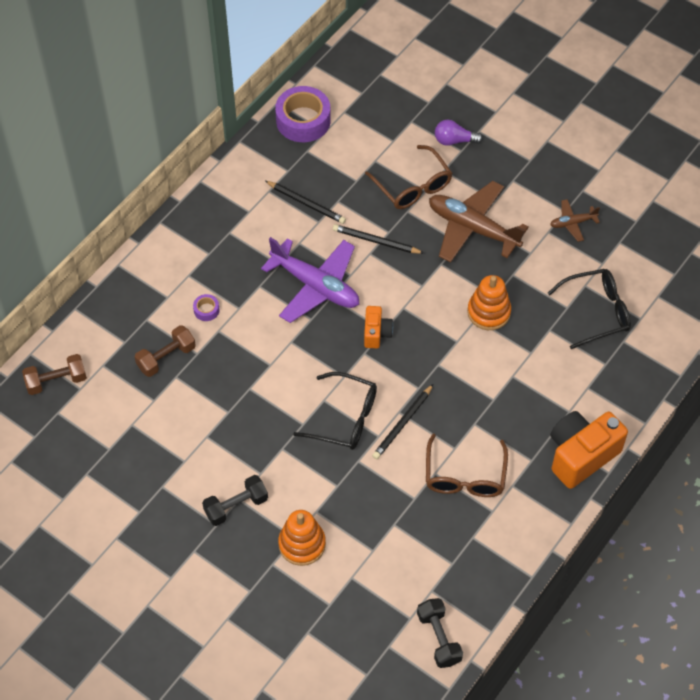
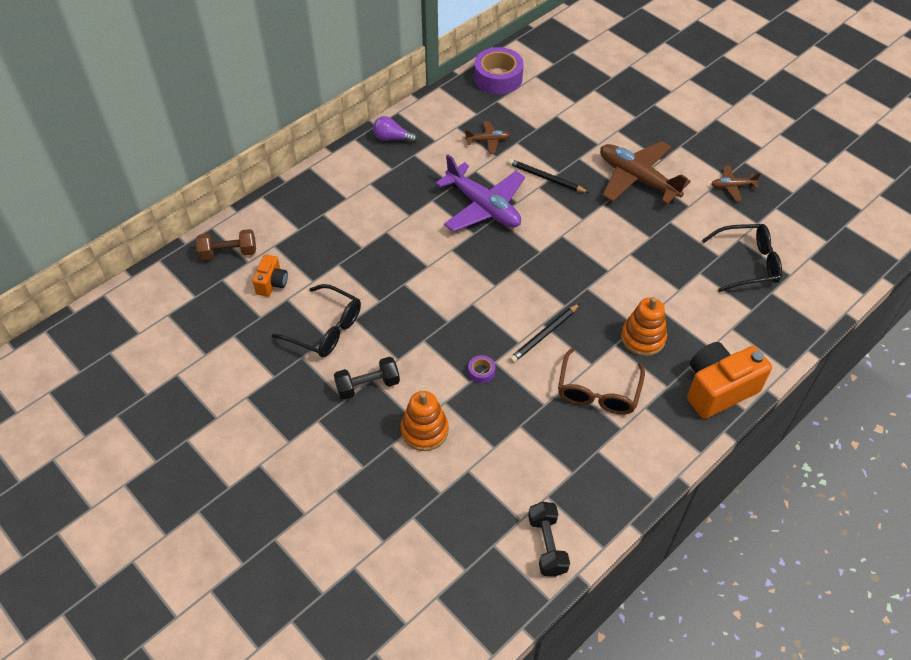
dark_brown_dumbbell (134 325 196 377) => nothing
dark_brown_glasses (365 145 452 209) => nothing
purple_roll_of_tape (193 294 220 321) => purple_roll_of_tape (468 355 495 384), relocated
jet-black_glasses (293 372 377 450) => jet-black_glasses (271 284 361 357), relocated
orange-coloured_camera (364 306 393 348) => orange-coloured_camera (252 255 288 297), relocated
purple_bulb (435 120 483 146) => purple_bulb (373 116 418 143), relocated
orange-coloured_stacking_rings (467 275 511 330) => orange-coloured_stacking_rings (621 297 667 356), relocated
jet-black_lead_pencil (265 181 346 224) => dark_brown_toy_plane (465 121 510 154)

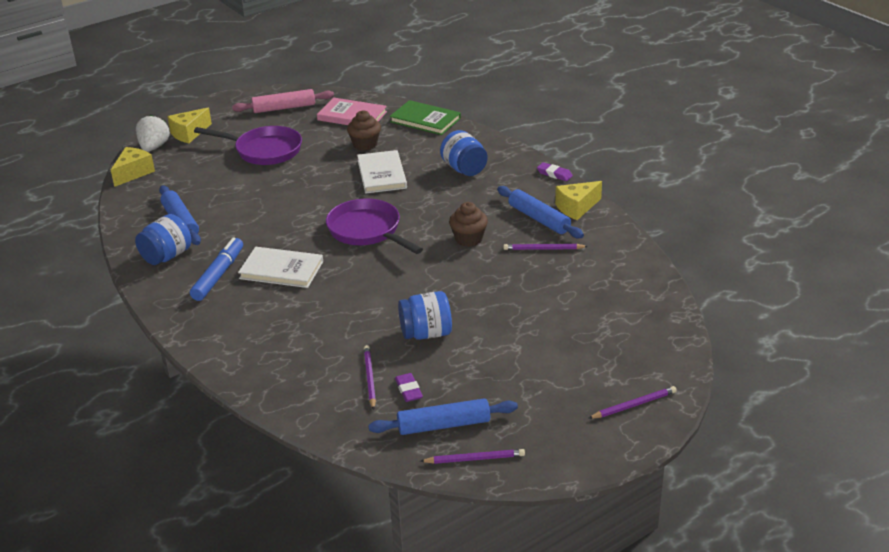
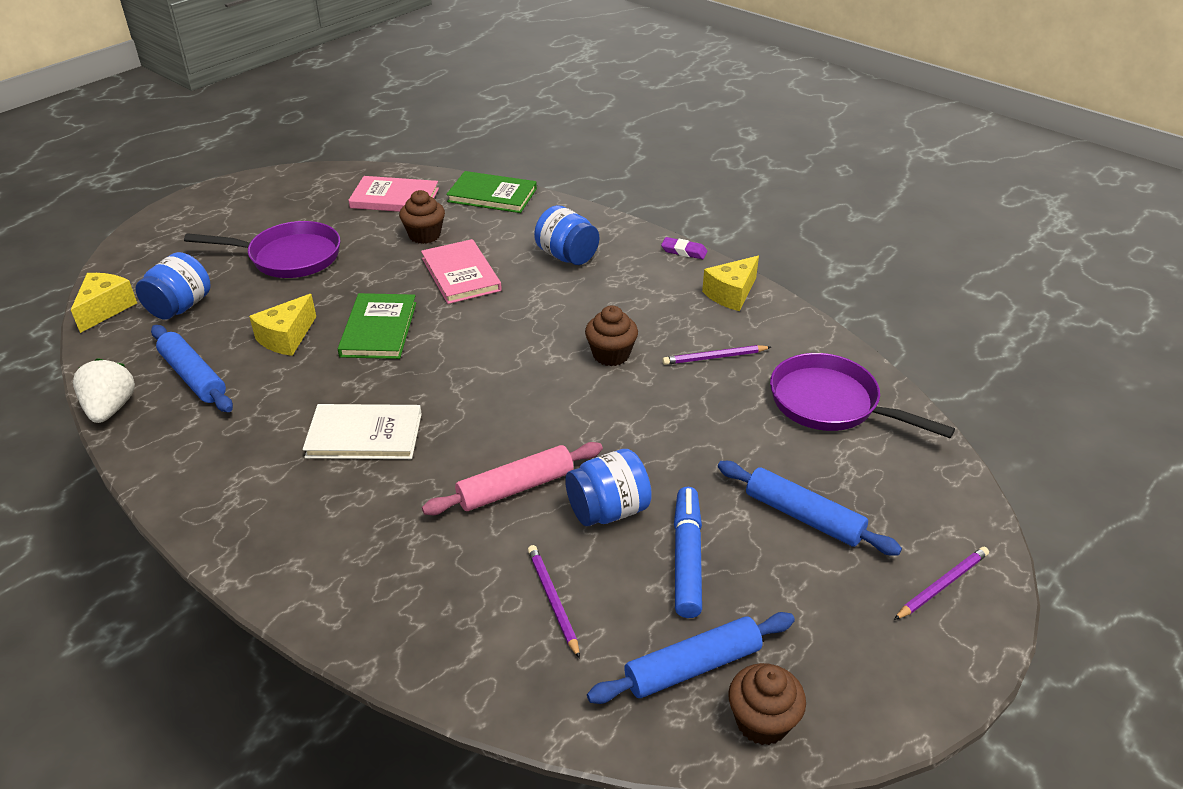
purple_eraser (395 373 423 402) => nothing
nothing => green_book (338 293 416 359)
blue_jam_jar (135 214 191 265) => blue_jam_jar (135 252 211 320), relocated
white_toy_strawberry (136 115 170 152) => white_toy_strawberry (73 358 135 423), relocated
golden_cheese (167 108 212 143) => golden_cheese (249 294 316 356), relocated
blue_marker_pen (190 237 243 301) => blue_marker_pen (674 487 702 618), relocated
rosy_dough_roller (232 89 334 113) => rosy_dough_roller (422 442 603 515), relocated
purple_frying_pan (326 199 423 254) => purple_frying_pan (770 353 955 438), relocated
blue_dough_roller (497 186 584 238) => blue_dough_roller (718 461 902 556), relocated
purple_lead_pencil (420 449 525 464) => dark_brown_muffin (728 663 806 745)
white_book (357 150 407 194) => rosy_book (421 239 502 304)

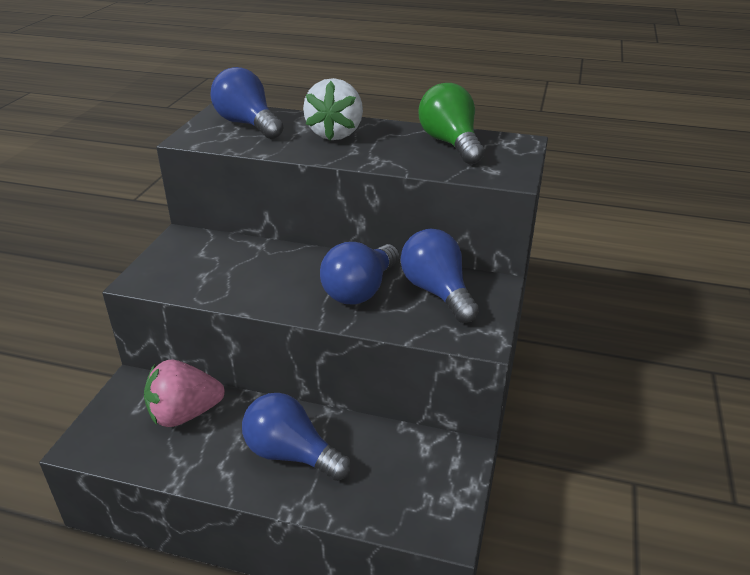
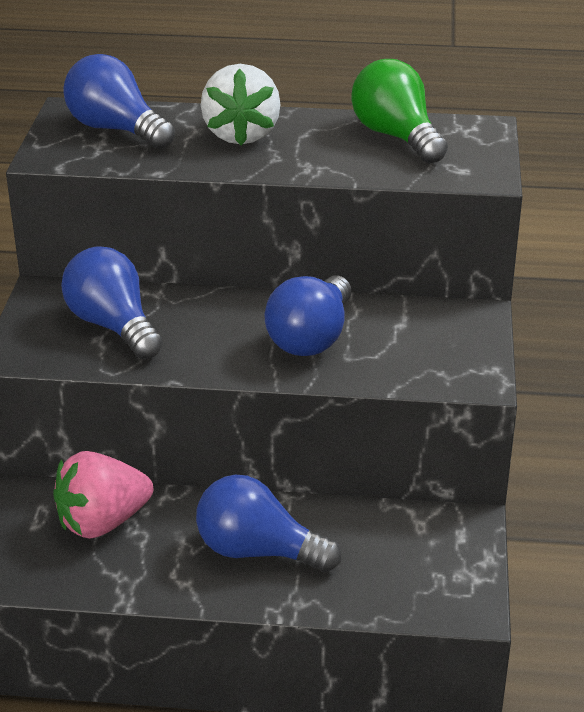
blue_bulb (401 229 479 323) => blue_bulb (61 246 163 359), relocated

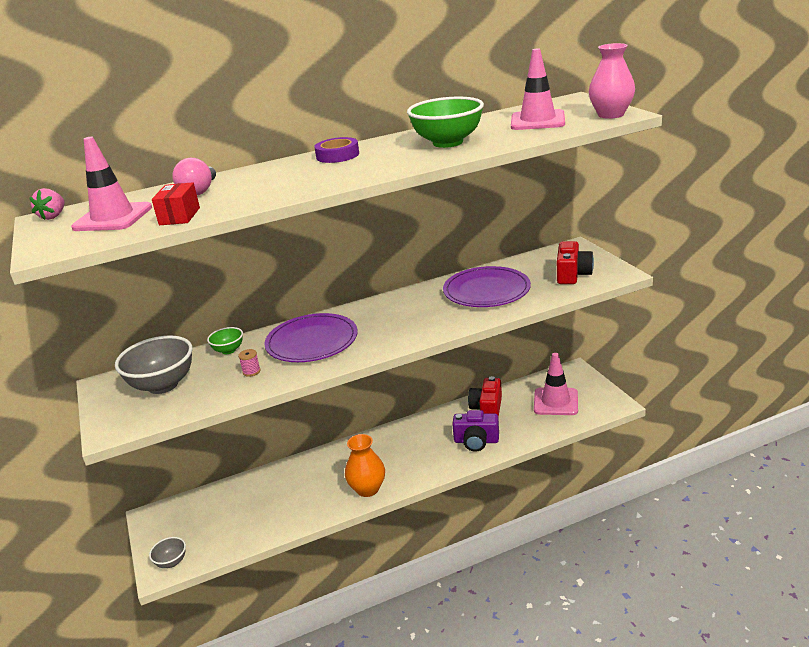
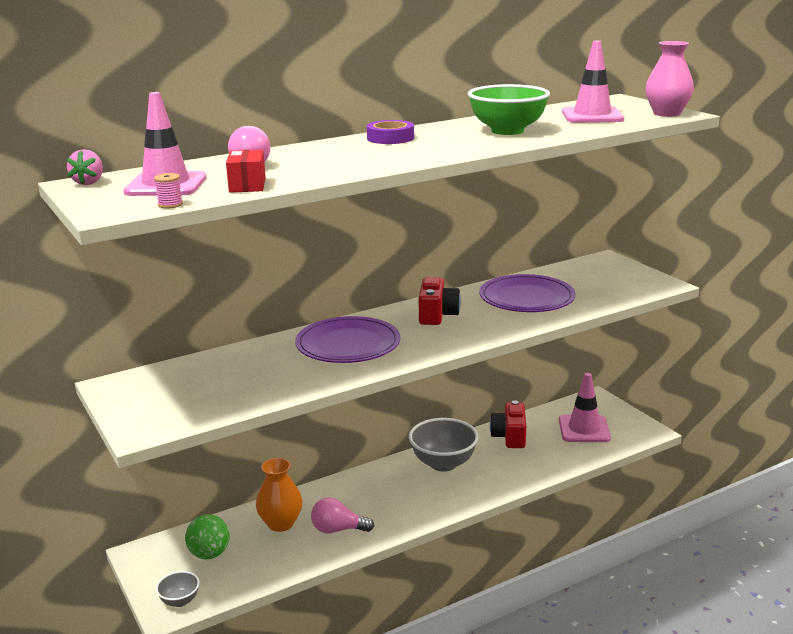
green_deep_dish (207 327 243 354) => nothing
purple_camera (452 410 499 452) => nothing
nothing => green_ball (185 514 230 559)
nothing => rosy_bulb (311 497 374 533)
grey_deep_dish (115 335 193 394) => grey_deep_dish (409 418 479 471), relocated
rosy_spool (238 349 261 377) => rosy_spool (154 173 183 209), relocated
orange-coloured_vase (345 434 385 497) => orange-coloured_vase (256 458 303 532), relocated
scarlet_camera (557 241 594 284) => scarlet_camera (419 277 461 325), relocated

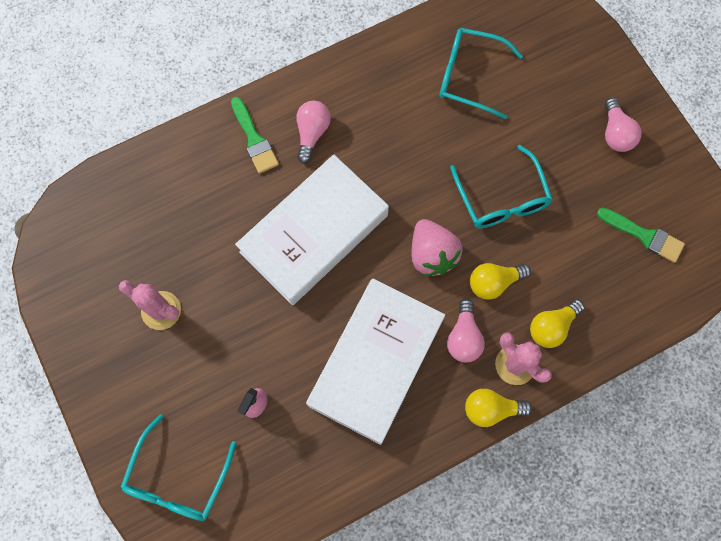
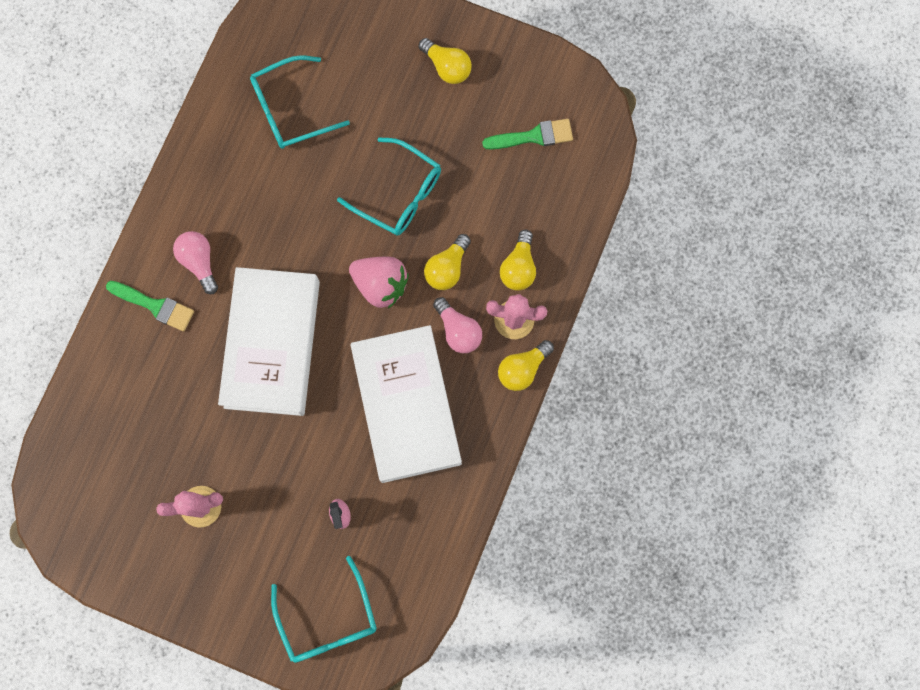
rosy_bulb (605 98 641 152) => golden_bulb (419 38 472 84)

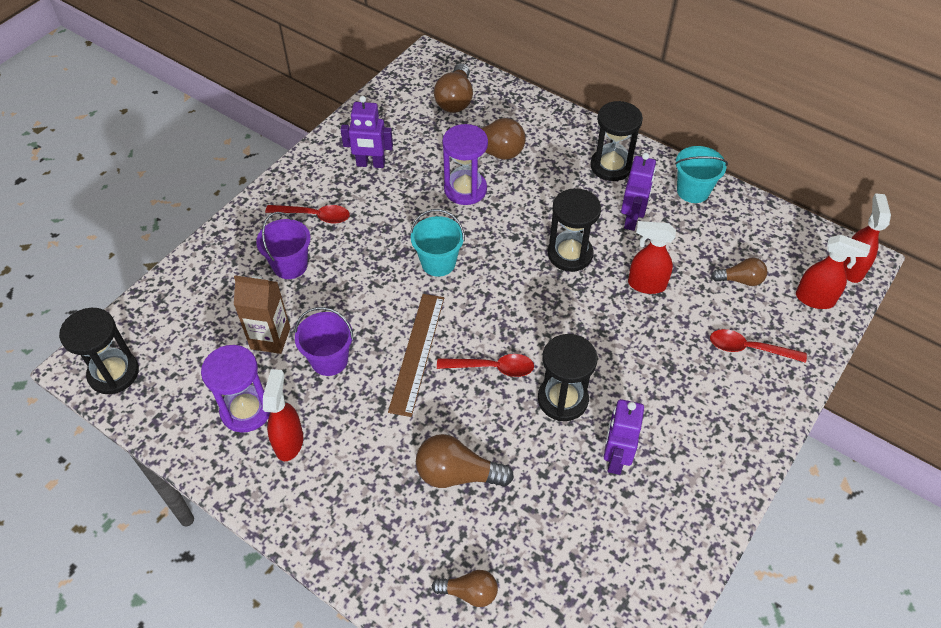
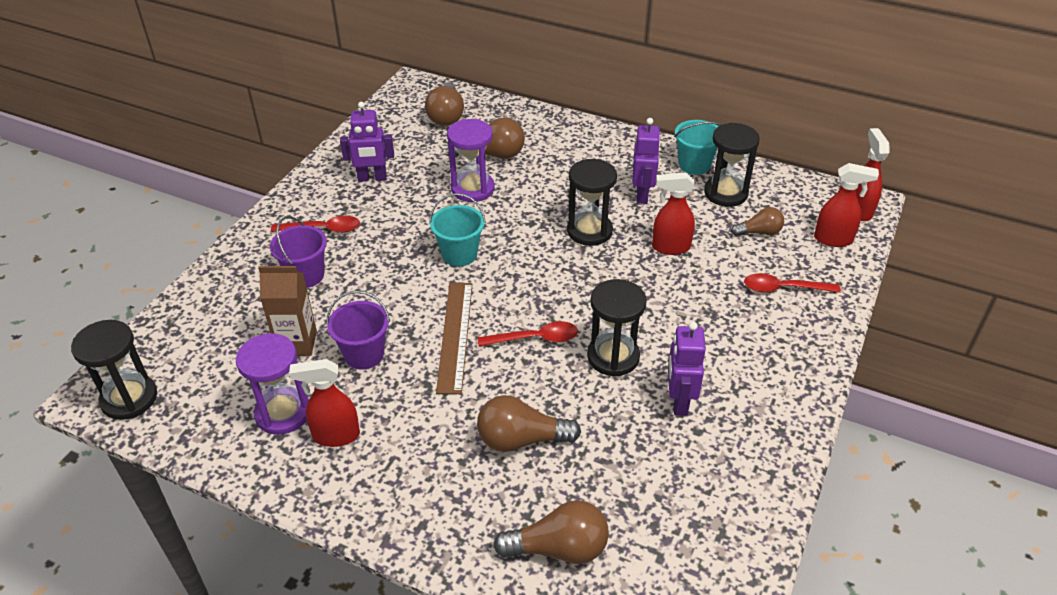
jet-black_hourglass (590 101 643 181) => jet-black_hourglass (704 123 760 207), relocated
scarlet_sprayer (263 369 303 461) => scarlet_sprayer (289 359 360 447), 90 degrees counterclockwise
dark_brown_bulb (432 570 498 607) => dark_brown_bulb (493 500 609 564), x1.59

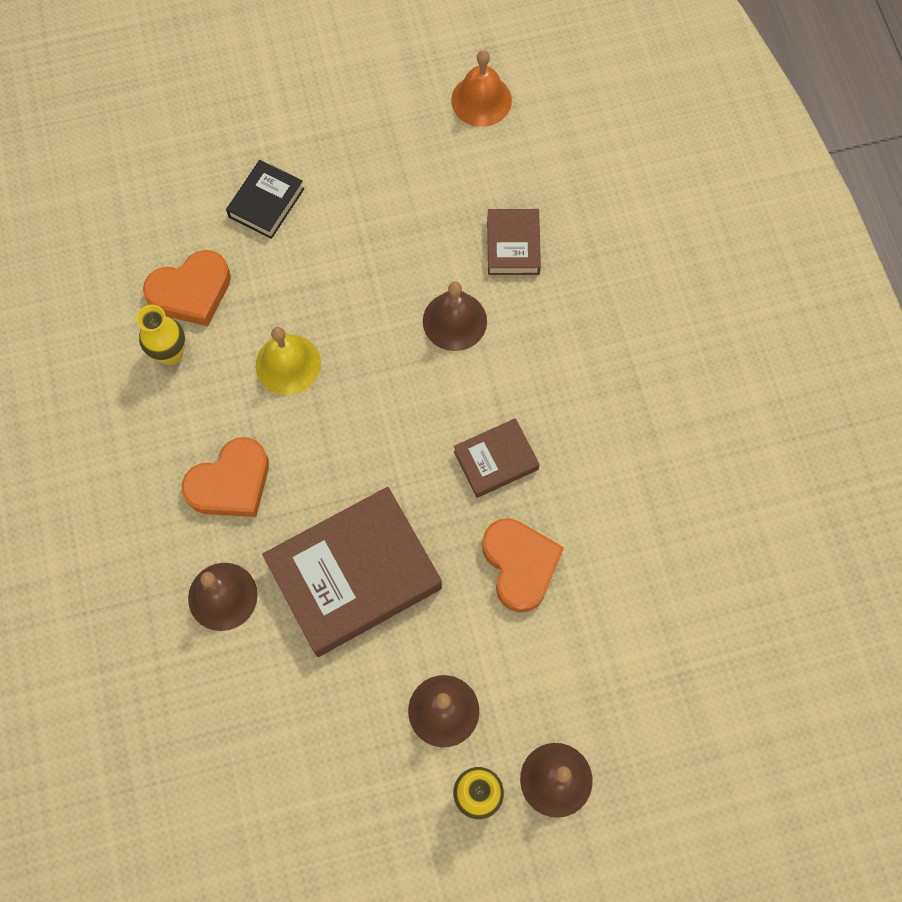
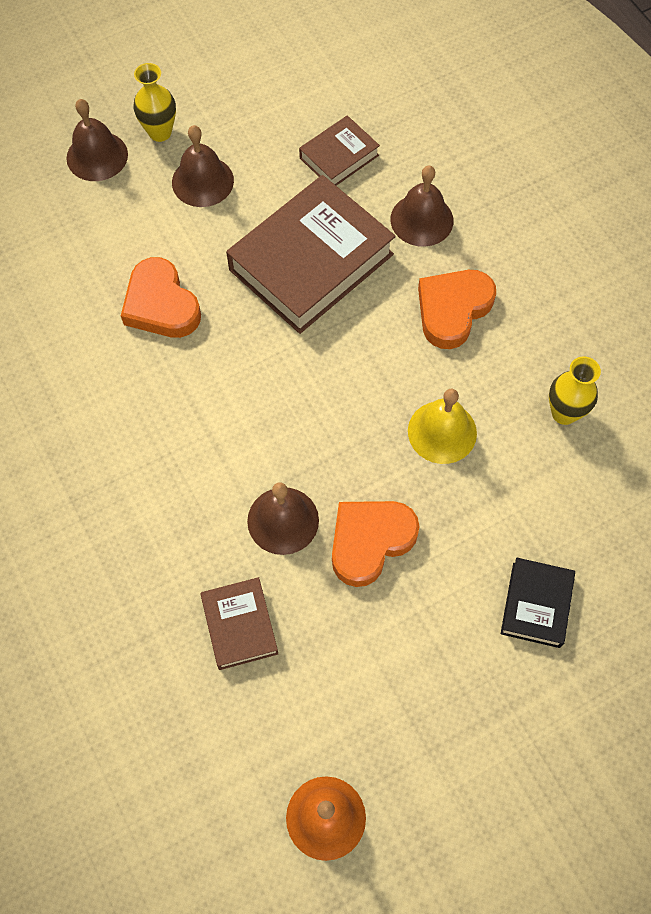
orange-coloured_love_heart (143 250 231 326) => orange-coloured_love_heart (332 501 420 587), relocated
dark_brown_book (454 418 540 498) => dark_brown_book (299 115 380 186), relocated

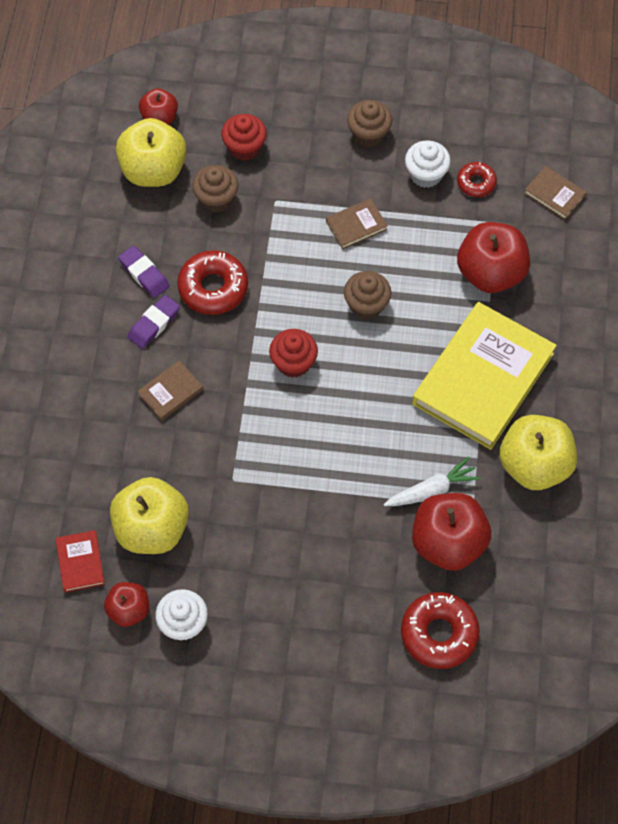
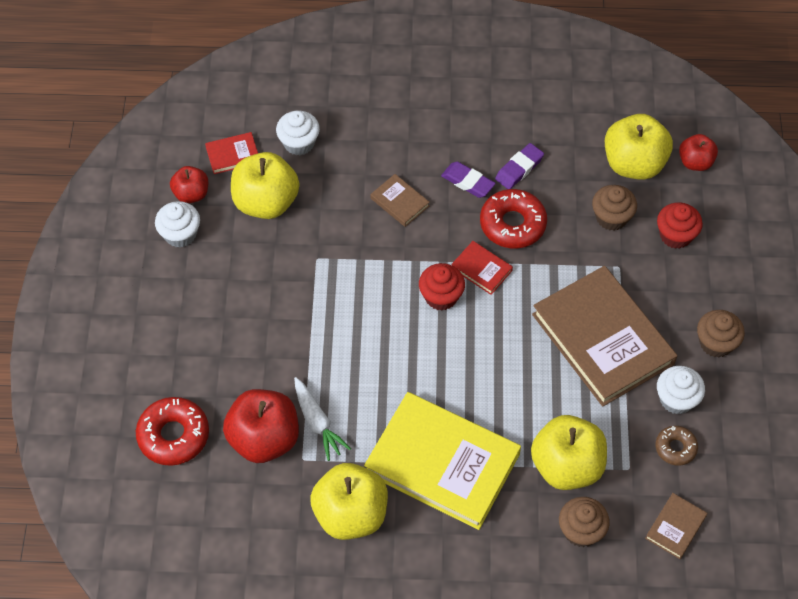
nothing => white_muffin (276 111 320 155)
nothing => scarlet_book (451 241 513 295)
dark_brown_muffin (344 271 391 319) => dark_brown_muffin (559 497 610 547), relocated
scarlet_glazed_donut (457 162 497 197) => dark_brown_glazed_donut (655 426 698 466)
scarlet_toy_apple (457 222 530 293) => golden_toy_apple (531 415 607 490)
dark_brown_book (326 198 388 249) => dark_brown_book (532 266 677 407), x2.38

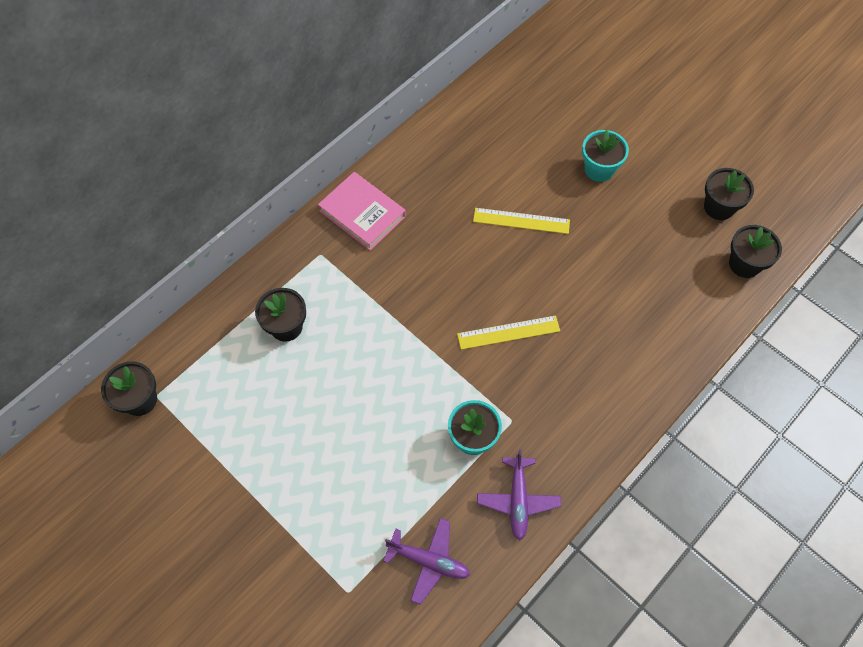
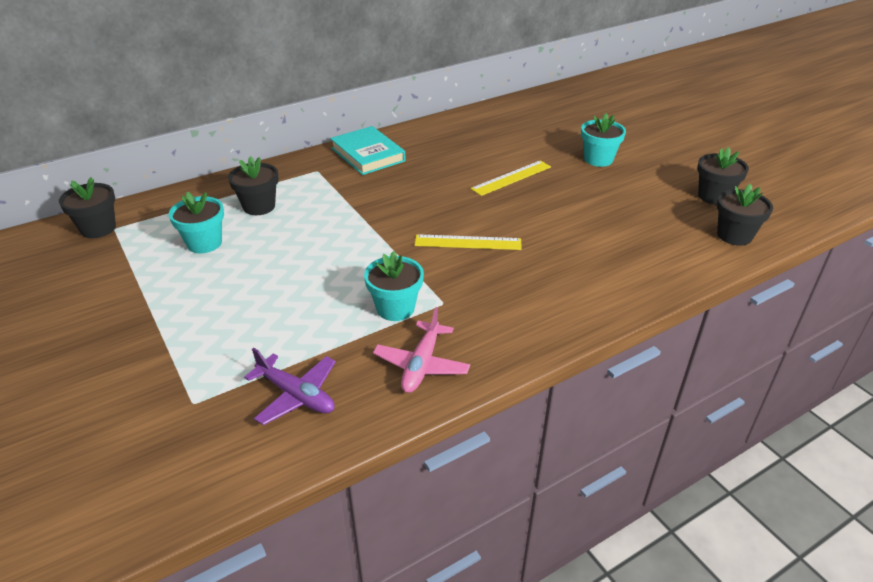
nothing => teal_flower_pot (169 192 224 254)
rosy_book (318 172 406 251) => teal_book (330 126 406 175)
purple_toy_plane (477 449 561 541) => rosy_toy_plane (373 307 470 393)
golden_straightedge (473 208 570 234) => golden_straightedge (471 160 551 196), 60 degrees counterclockwise

